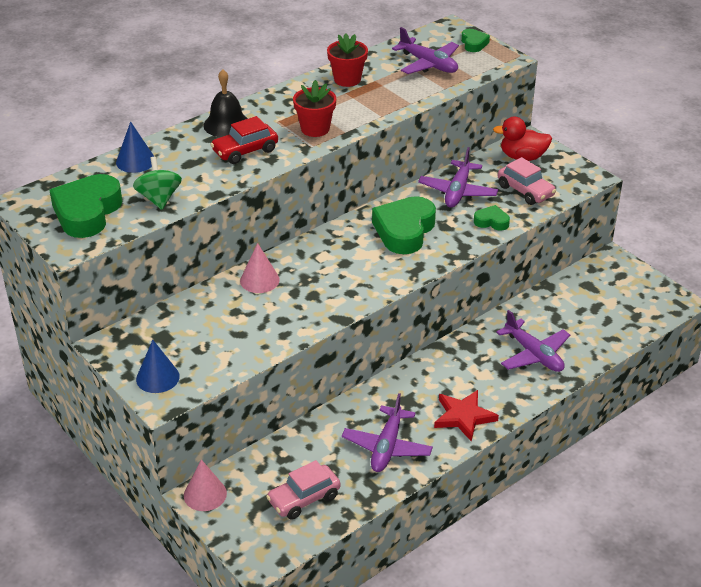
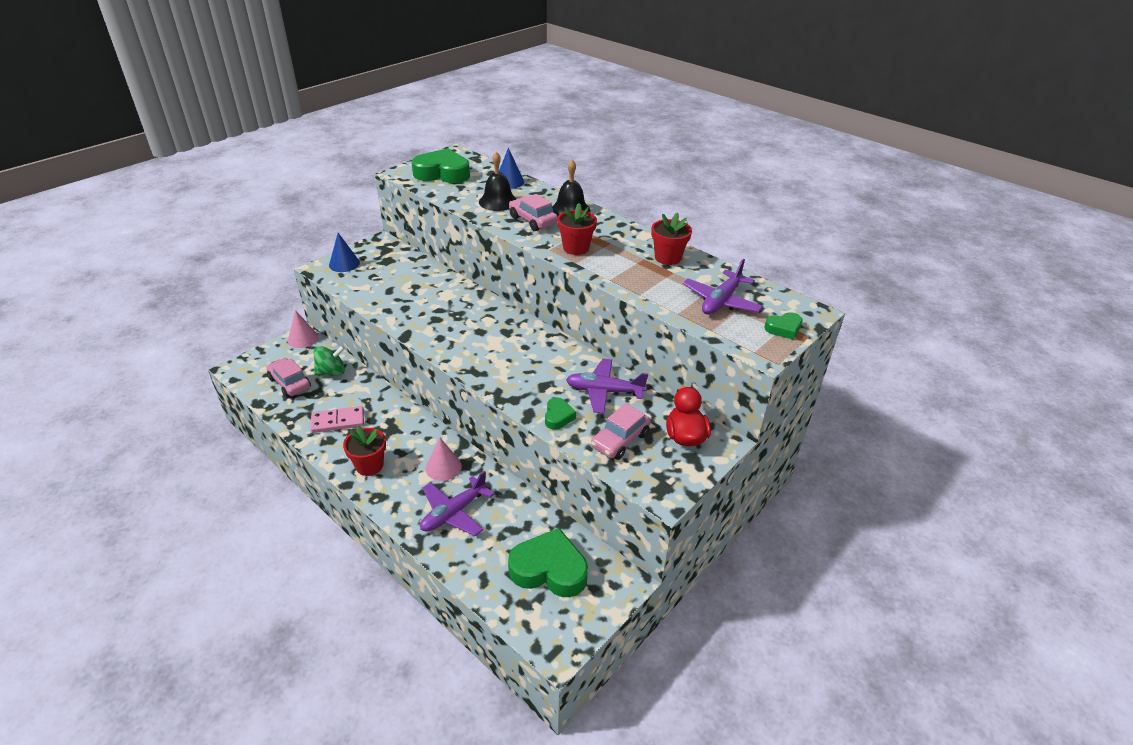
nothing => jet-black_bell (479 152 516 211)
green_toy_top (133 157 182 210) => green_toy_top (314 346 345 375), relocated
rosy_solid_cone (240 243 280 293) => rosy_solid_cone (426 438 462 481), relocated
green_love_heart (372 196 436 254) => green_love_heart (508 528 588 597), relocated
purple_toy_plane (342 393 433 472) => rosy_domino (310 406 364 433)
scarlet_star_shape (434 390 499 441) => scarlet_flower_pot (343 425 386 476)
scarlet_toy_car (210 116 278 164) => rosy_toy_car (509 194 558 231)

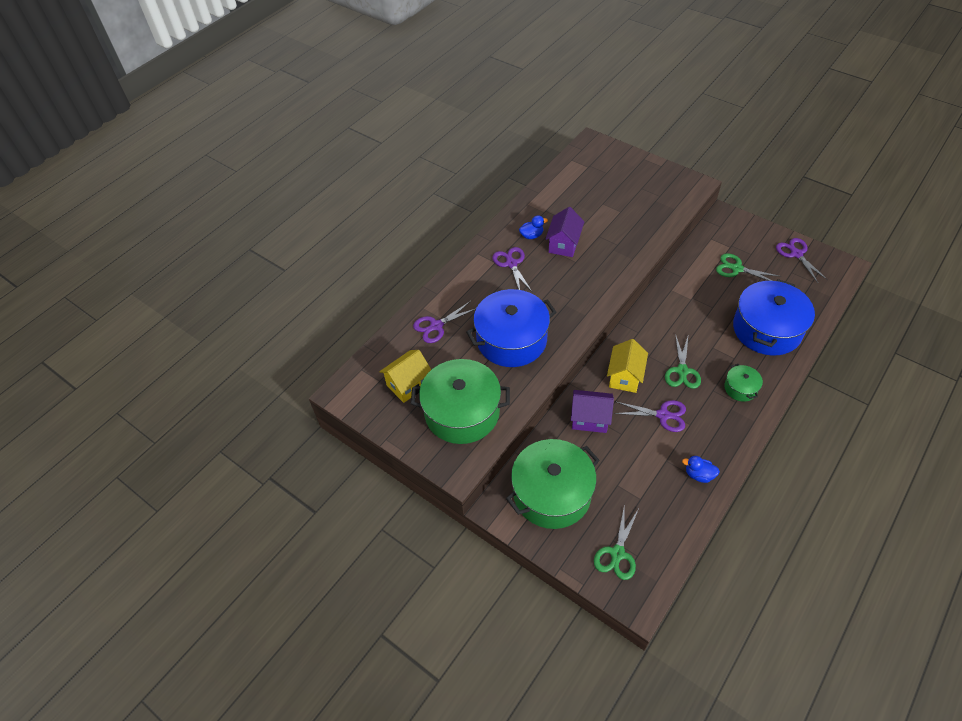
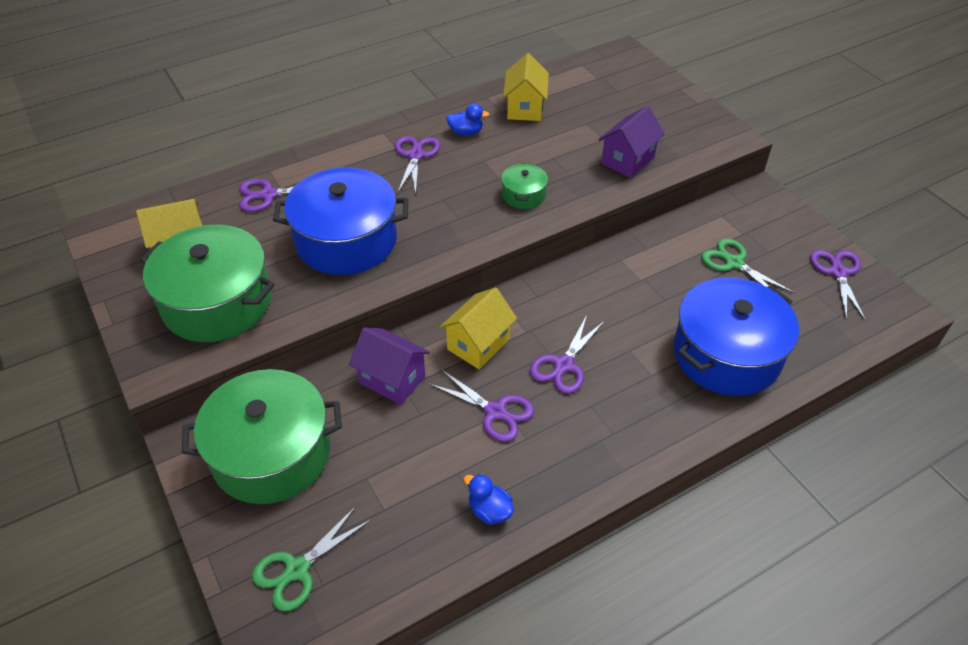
nothing => golden_house (503 53 549 121)
purple_house (545 207 584 257) => purple_house (598 106 665 178), relocated
green_cooking_pot (724 364 763 402) => green_cooking_pot (501 163 548 209), relocated
green_shears (665 334 701 389) => purple_shears (530 315 605 394)

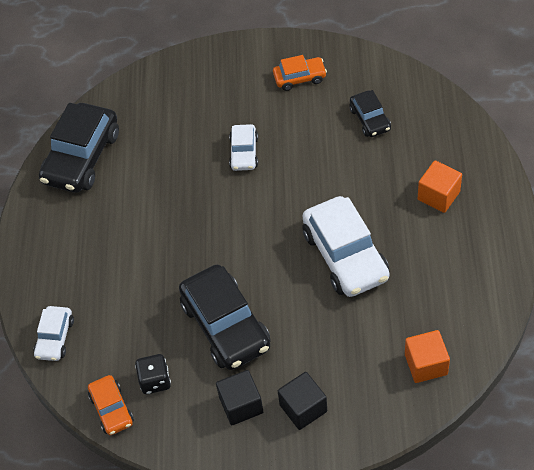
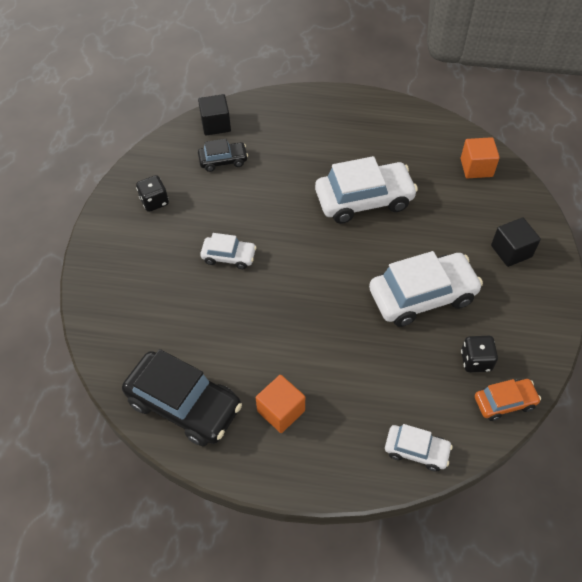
jet-black_block (216 370 263 425) => jet-black_block (198 94 231 135), relocated
orange-coloured_block (418 161 462 213) => orange-coloured_block (256 375 305 433), relocated
orange-coloured_toy_car (273 55 327 91) => jet-black_dice (136 175 169 212)
jet-black_toy_car (179 265 271 370) => white_toy_car (369 251 483 327)

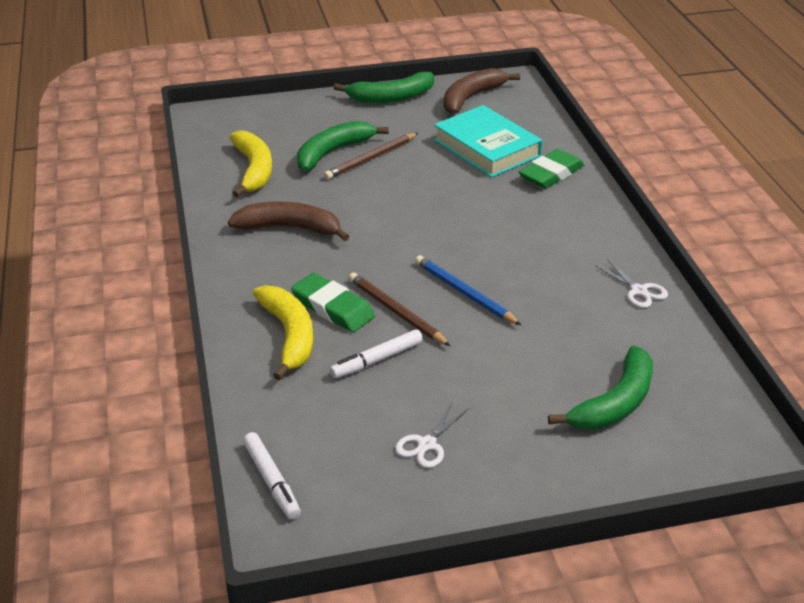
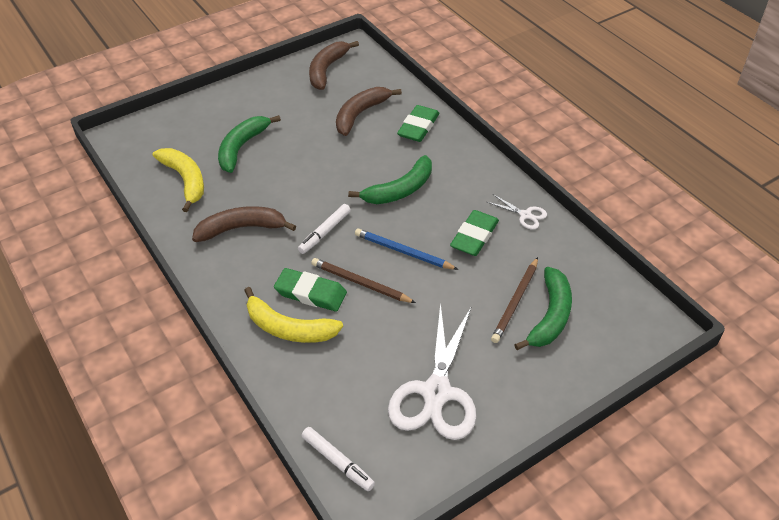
nothing => green_eraser (450 210 499 256)
dark_brown_lead_pencil (324 133 418 180) => dark_brown_lead_pencil (491 257 538 343), relocated
white_marker_pen (330 329 423 378) => white_marker_pen (298 204 351 254), relocated
green_banana_fruit (334 72 434 103) => green_banana_fruit (348 155 432 204), relocated
teal_book (434 105 543 177) => dark_brown_banana_fruit (336 87 402 136)
golden_banana_fruit (253 285 313 380) => golden_banana_fruit (244 287 343 343), 150 degrees clockwise
white_shears (395 403 469 468) => white_shears (388 302 476 440), x2.25

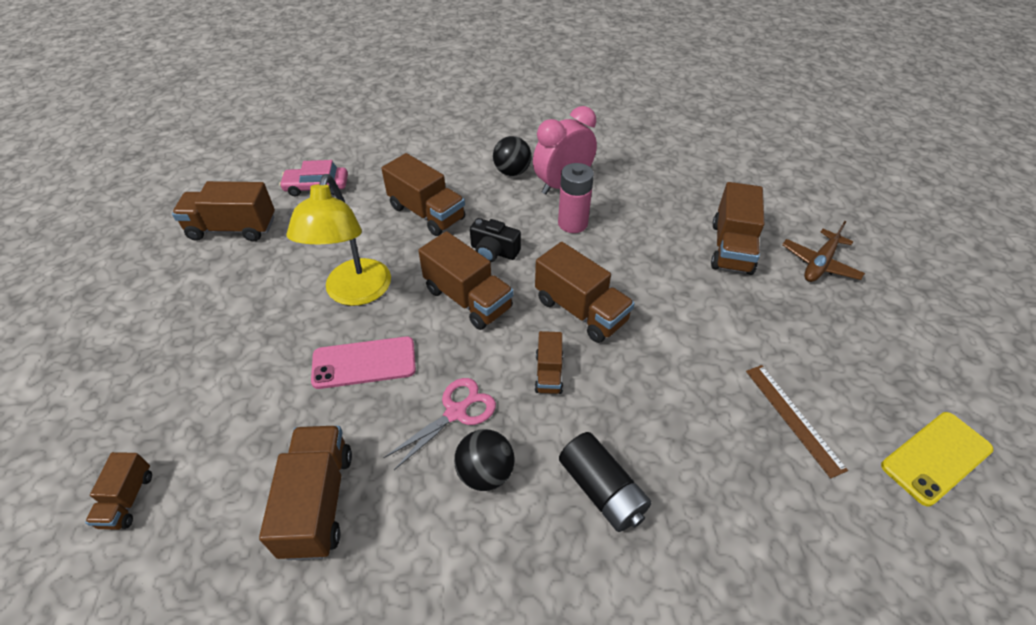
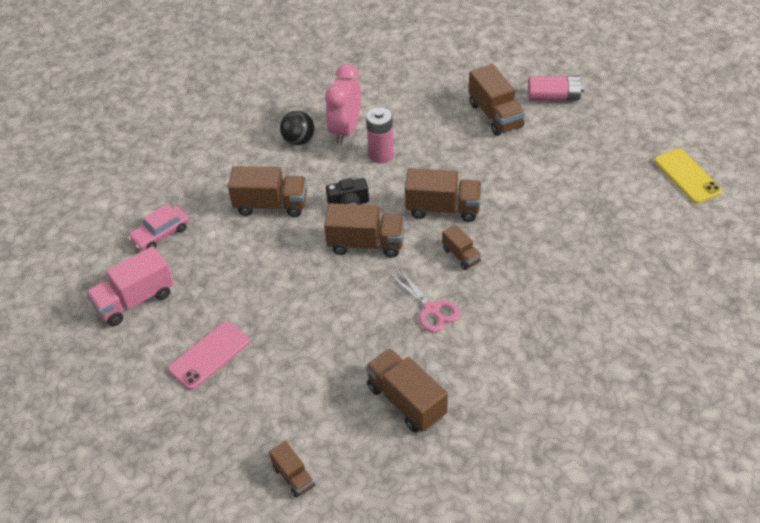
golden_lamp (286 174 391 306) => nothing
jet-black_ball (454 429 514 491) => nothing
jet-black_AA_battery (559 432 651 532) => nothing
dark_brown_straightedge (746 365 848 479) => nothing
rosy_smartphone (311 336 416 389) => rosy_smartphone (168 321 250 390), relocated
dark_brown_toy_plane (782 221 865 282) => rosy_AA_battery (528 76 584 101)
dark_brown_lorry (172 181 275 242) => rosy_lorry (86 246 174 326)
rosy_shears (383 378 496 470) => rosy_shears (391 270 460 332), 135 degrees clockwise
golden_smartphone (881 412 993 506) => golden_smartphone (654 148 722 204), 45 degrees counterclockwise

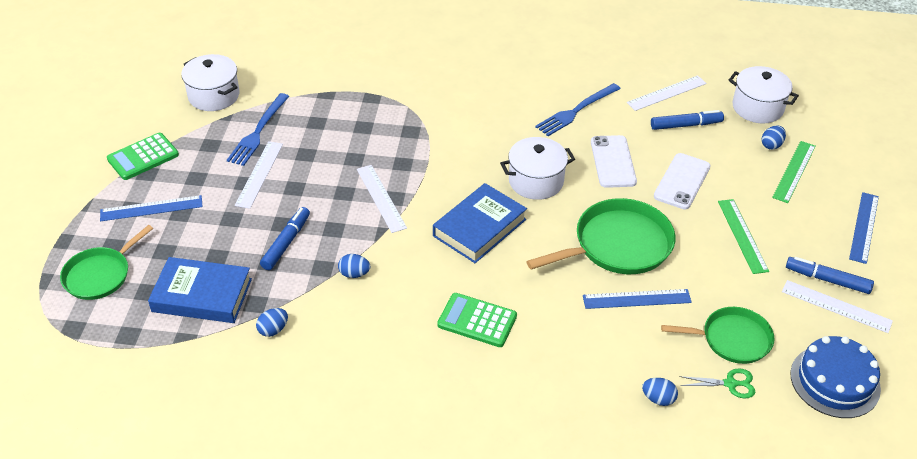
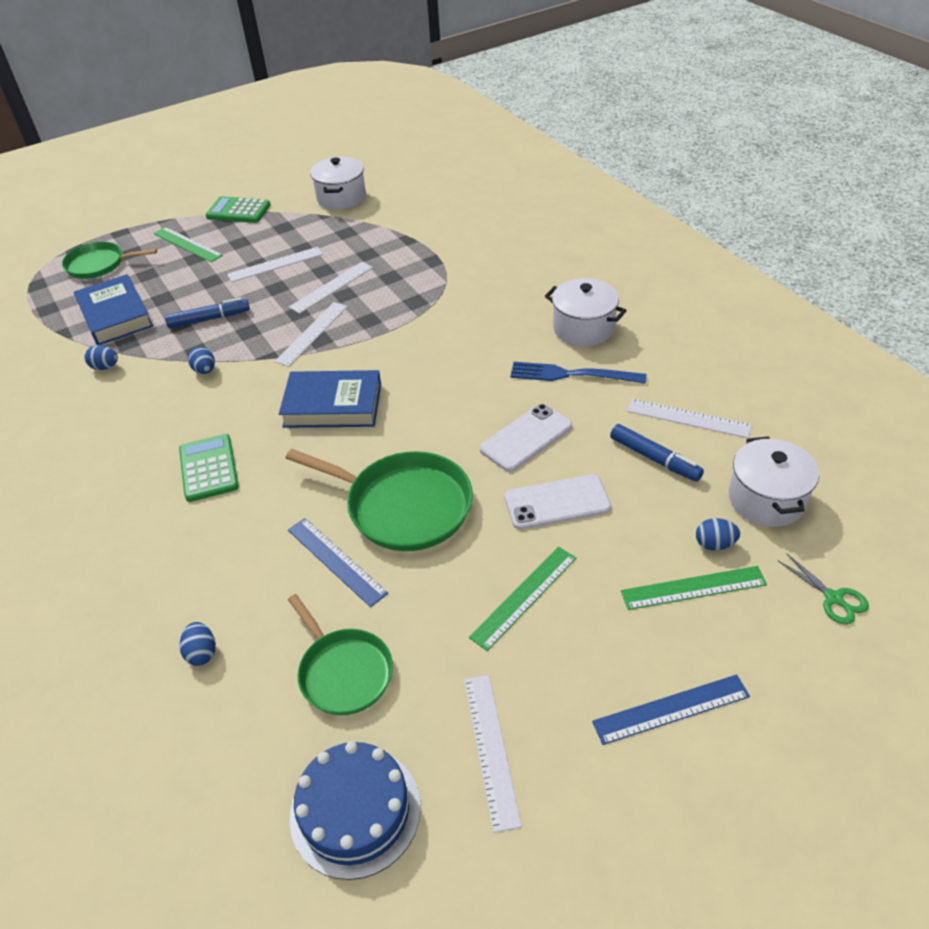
blue_dinner_fork (227 93 289 166) => nothing
blue_marker_pen (786 257 874 294) => nothing
nothing => white_straightedge (289 262 373 314)
white_cooking_pot (500 137 575 200) => white_cooking_pot (545 278 627 346), relocated
green_shears (679 368 755 398) => green_shears (778 553 869 625), relocated
blue_straightedge (100 195 203 221) => green_straightedge (154 227 223 263)

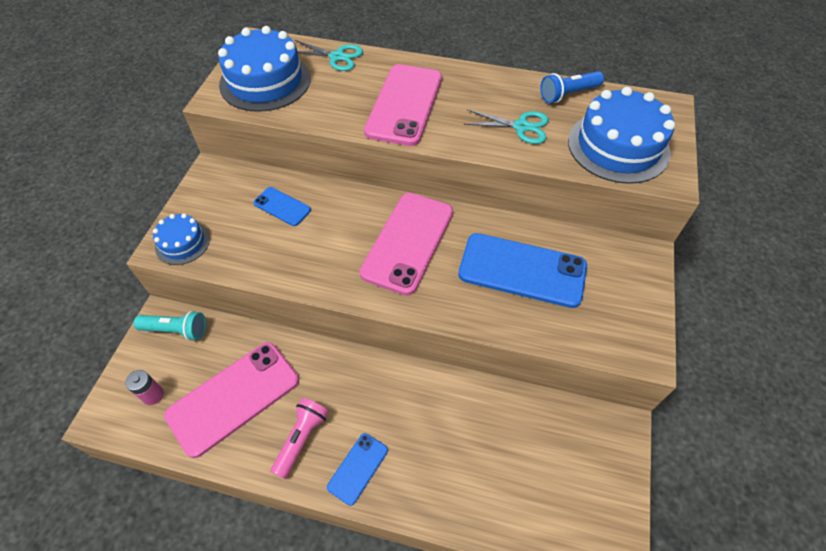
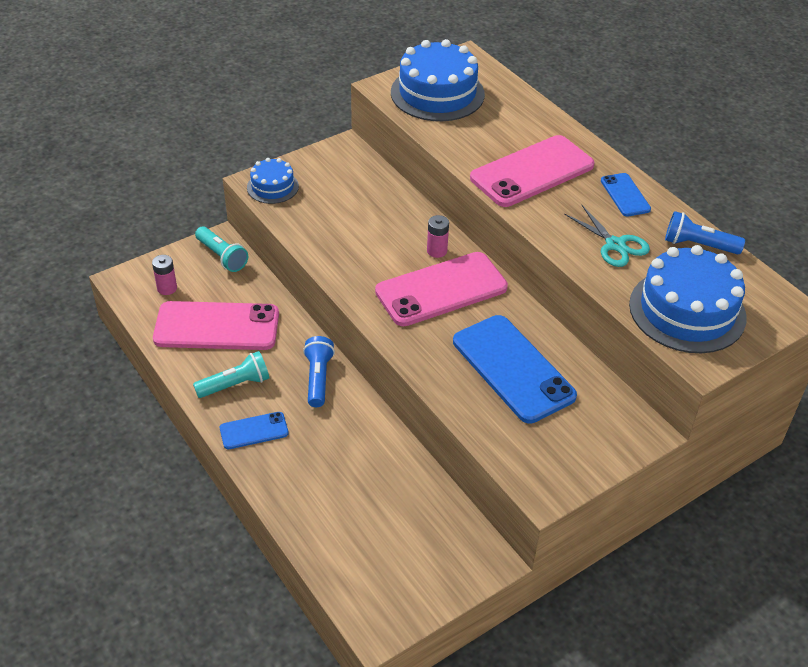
teal_shears (295 40 363 71) => nothing
nothing => blue_pocket_torch (303 336 335 407)
nothing => rosy_AA_battery (427 215 449 258)
blue_smartphone (253 187 311 226) => blue_smartphone (601 173 651 216), relocated
rosy_pocket_torch (271 398 329 479) => teal_pocket_torch (193 351 269 398)

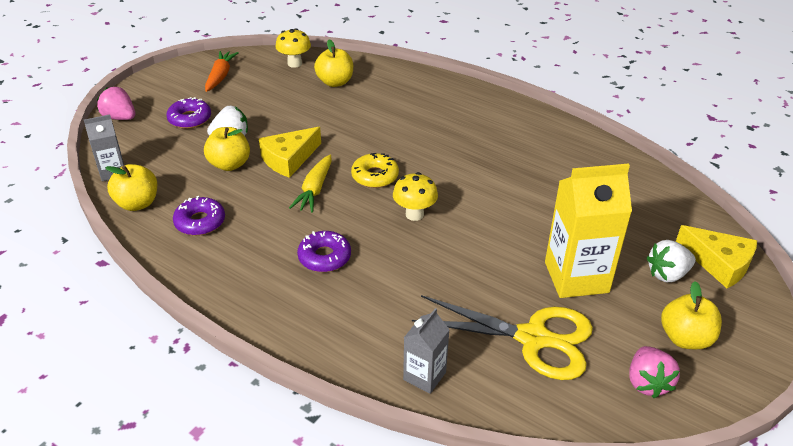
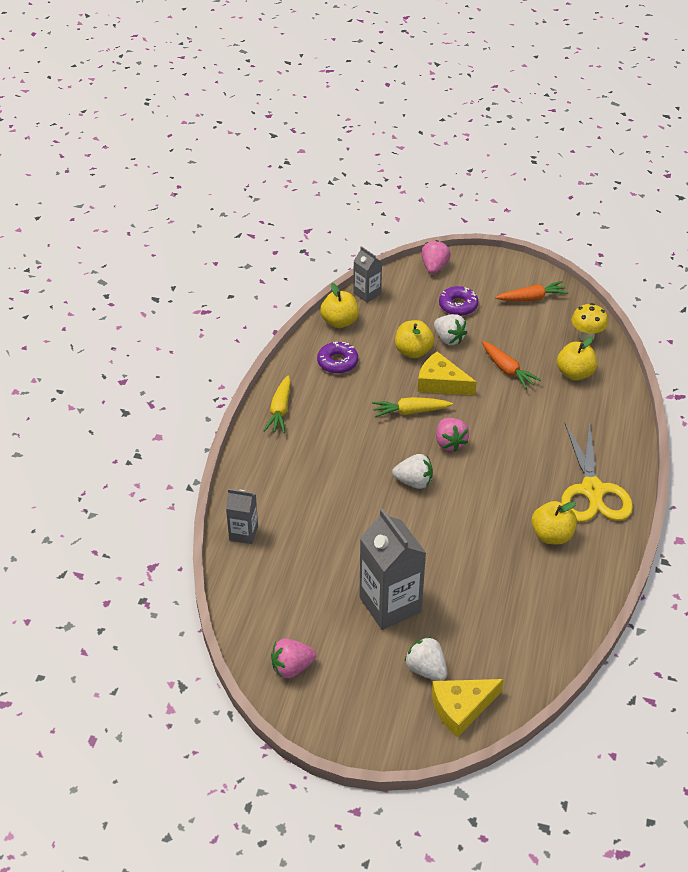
purple_glazed_donut (297 231 351 272) => nothing
nothing => golden_carrot (263 375 291 433)
nothing => orange-coloured_carrot (482 341 541 389)
golden_shears (412 295 593 380) => golden_shears (561 420 633 522), relocated
golden_toy_apple (661 281 722 349) => golden_toy_apple (532 501 577 544), relocated
golden_glazed_donut (351 153 399 188) => rosy_toy_strawberry (436 418 469 452)
golden_toadstool (393 172 438 221) => white_toy_strawberry (392 454 433 489)
golden_carton (545 164 632 298) => grey_carton (360 509 426 630)
golden_cheese (676 225 757 288) => golden_cheese (432 679 504 737), 45 degrees clockwise

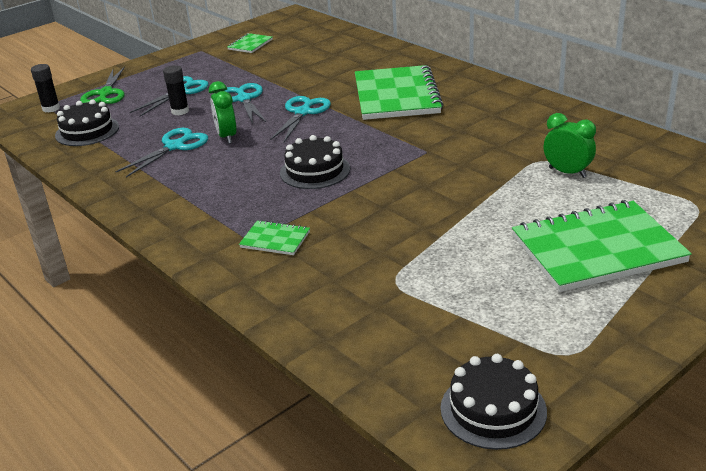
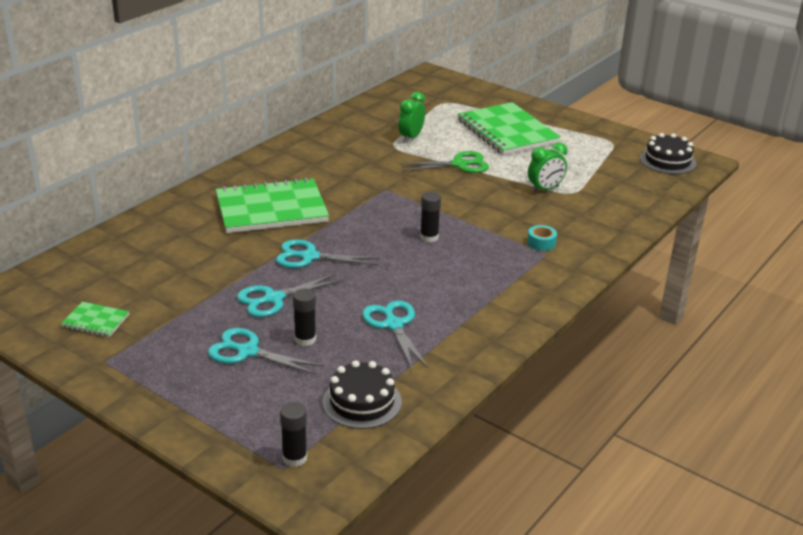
green_shears (80 66 125 104) => green_shears (400 151 489 173), relocated
green_clock (209 81 237 144) => green_clock (528 142 567 193), relocated
green_exercise_book (239 220 310 255) => teal_roll_of_tape (527 225 557 251)
jet-black_cake (280 135 350 189) => jet-black_glue (420 192 441 243)
teal_shears (116 128 208 178) => teal_shears (362 300 428 370), 45 degrees clockwise

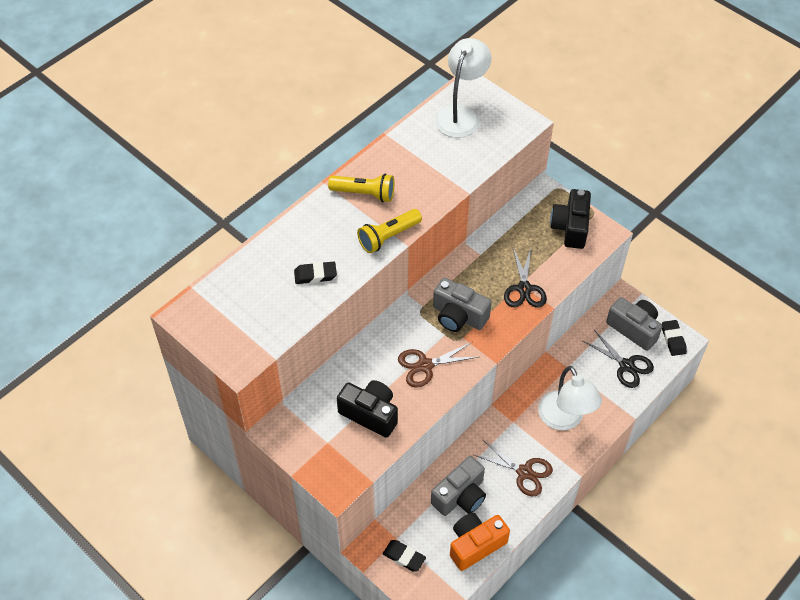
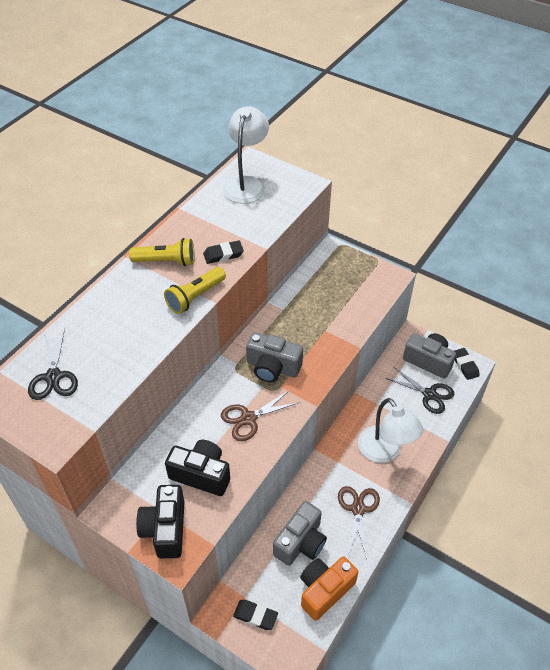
jet-black_eraser (294 261 337 284) => jet-black_eraser (203 240 244 264), relocated
jet-black_shears (504 248 547 308) => jet-black_shears (28 329 78 400), relocated
jet-black_camera (550 189 591 249) => jet-black_camera (136 485 185 559), relocated
dark_brown_shears (474 440 553 497) => dark_brown_shears (338 486 380 559), 105 degrees counterclockwise

